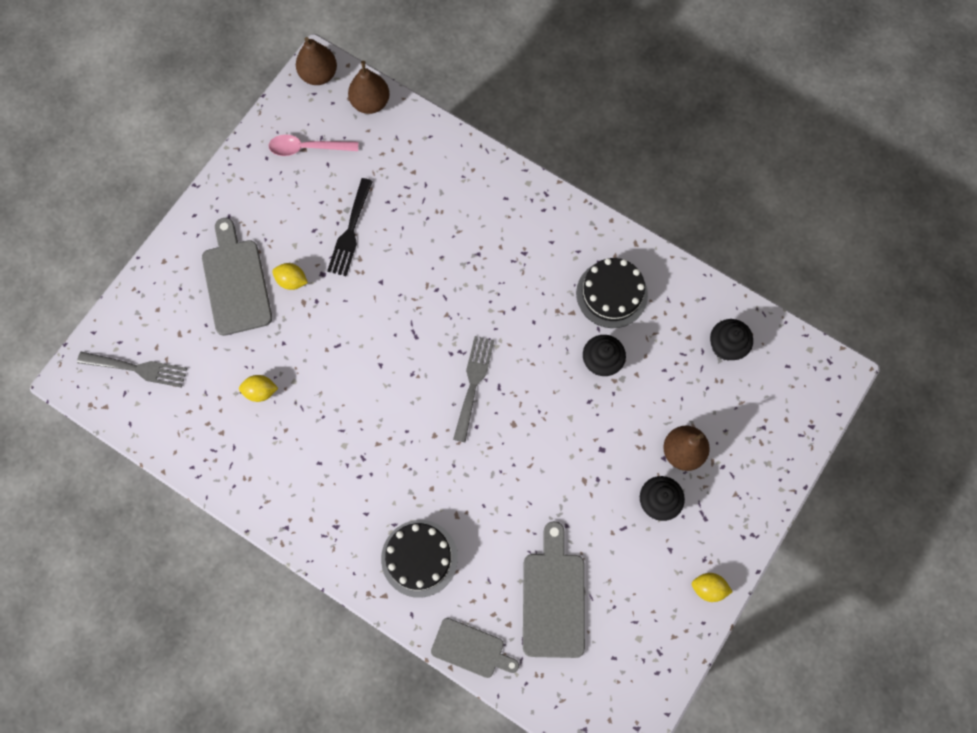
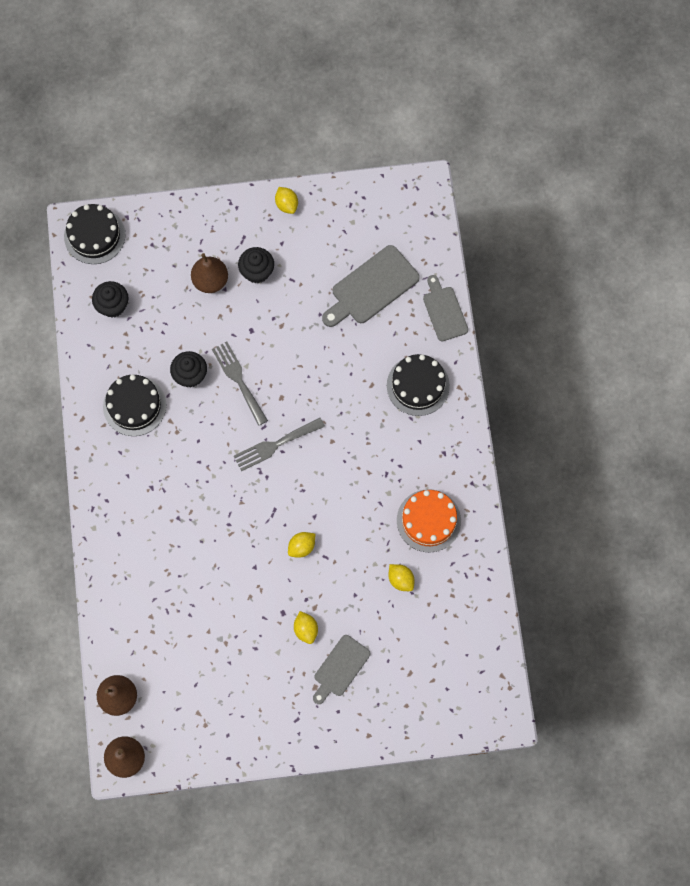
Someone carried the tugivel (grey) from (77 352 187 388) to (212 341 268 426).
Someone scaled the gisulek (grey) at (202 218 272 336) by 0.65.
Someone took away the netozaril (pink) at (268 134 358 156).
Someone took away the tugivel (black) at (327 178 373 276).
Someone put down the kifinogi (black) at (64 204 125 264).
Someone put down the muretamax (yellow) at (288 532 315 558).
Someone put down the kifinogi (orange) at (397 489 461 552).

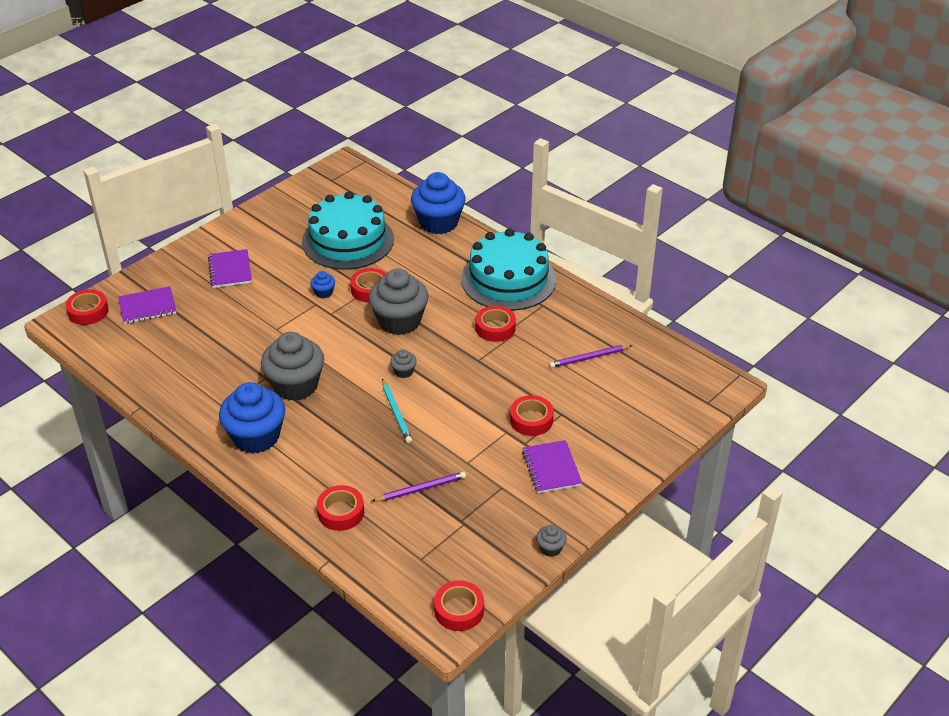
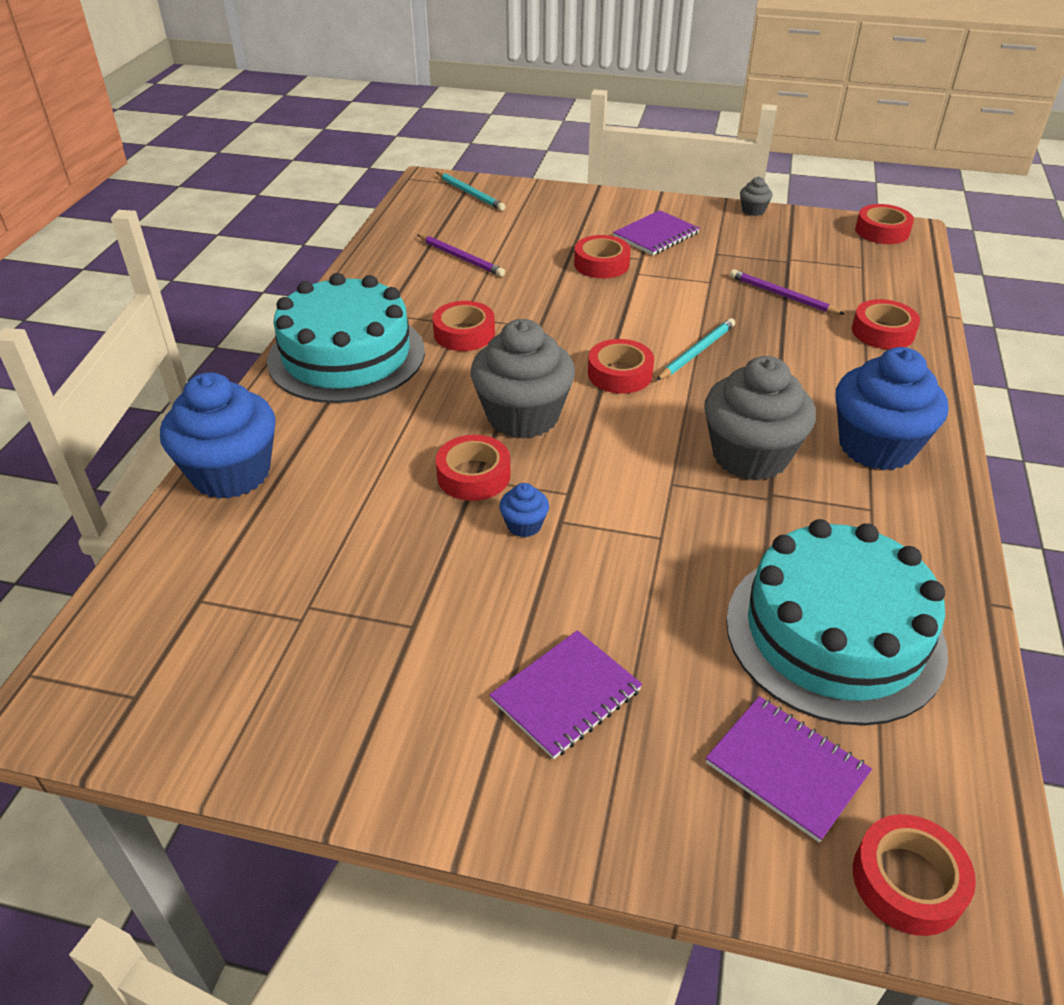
Someone carried the kifinogi (turquoise) from (302 191 394 270) to (726 519 948 726).
Someone swapped the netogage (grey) at (390 349 417 378) for the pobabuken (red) at (588 339 654 394).
Someone put down the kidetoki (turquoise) at (436 172 505 211).

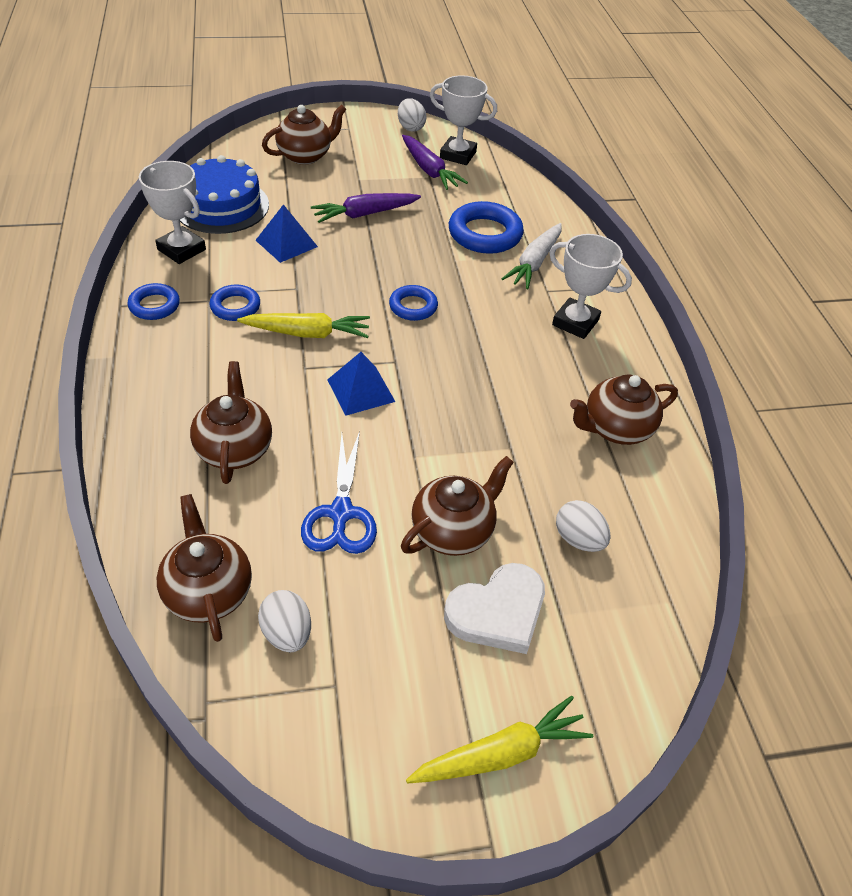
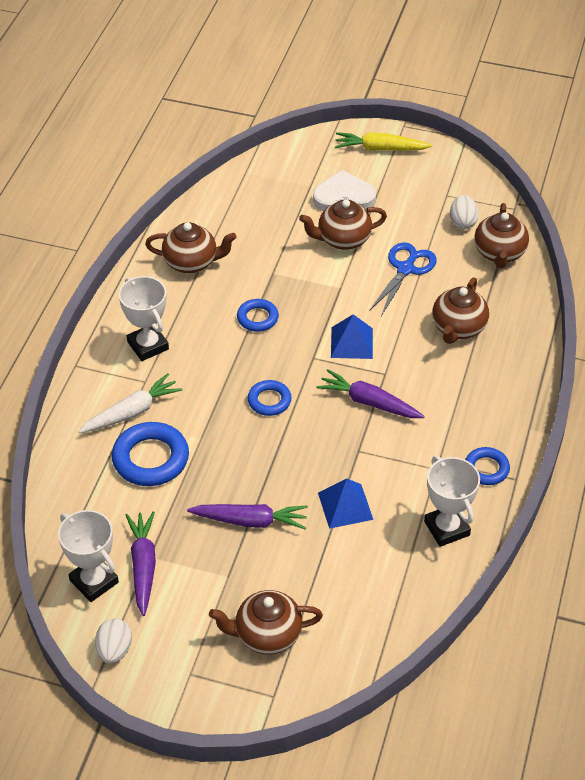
Someone took away the kifinogi (blue) at (180 155 269 234).
Someone carried the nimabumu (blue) from (210 285 260 321) to (237 299 279 332).
Someone repainted the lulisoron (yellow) at (237 313 370 338), which became the lulisoron (purple) at (316 369 425 418).
Someone took away the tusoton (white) at (556 500 611 552).

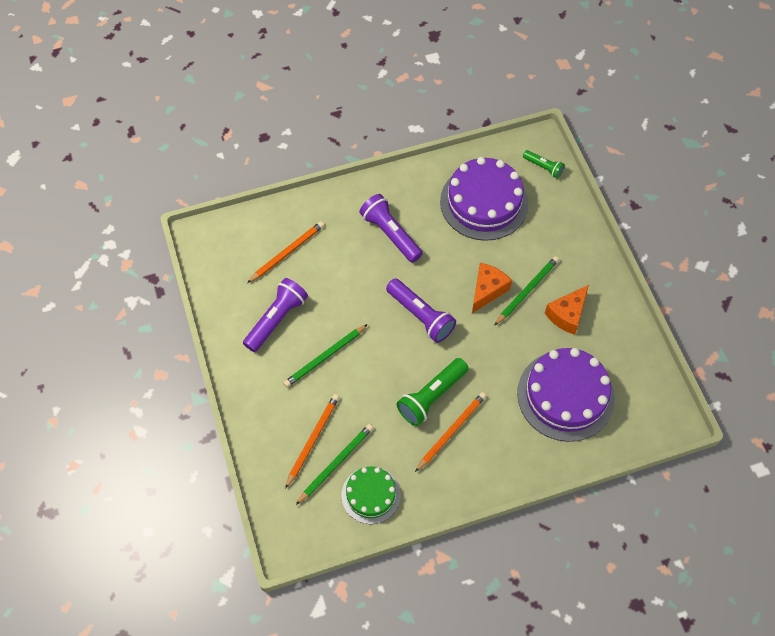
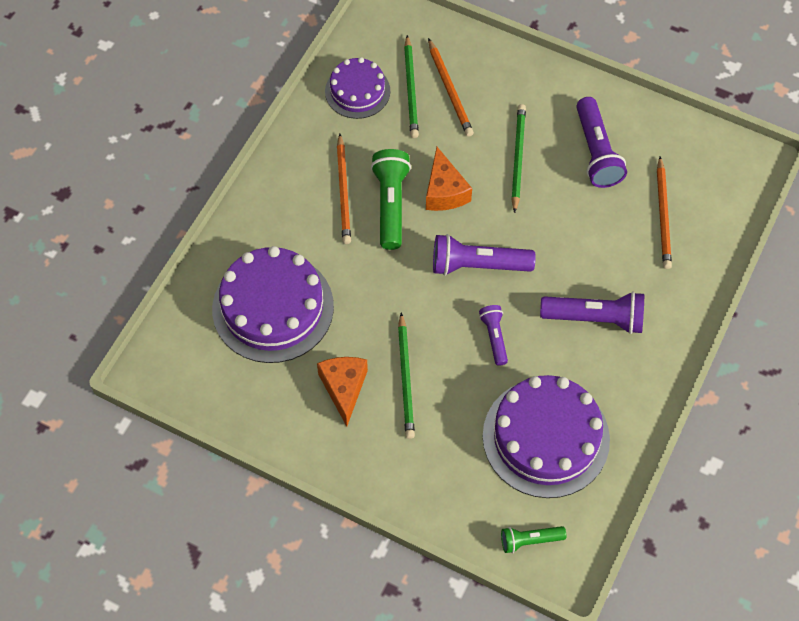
Someone repainted the kifinogi (green) at (341 467 401 524), which became the kifinogi (purple) at (325 57 390 119).
Someone carried the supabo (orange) from (472 263 512 313) to (426 147 472 211).
Someone put down the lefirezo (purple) at (479 305 508 366).

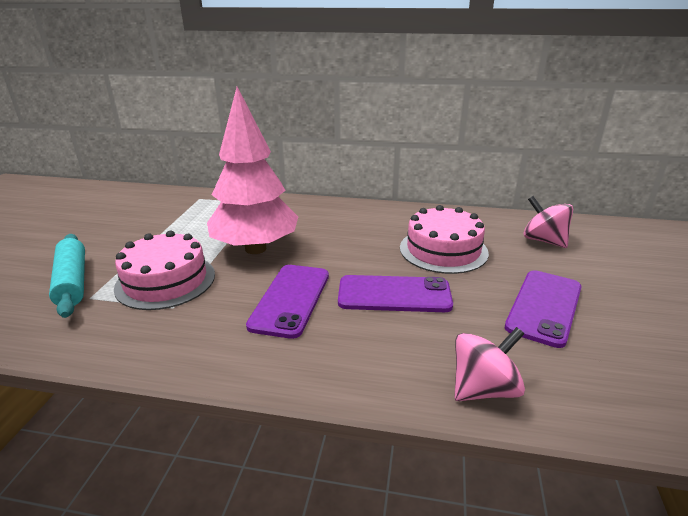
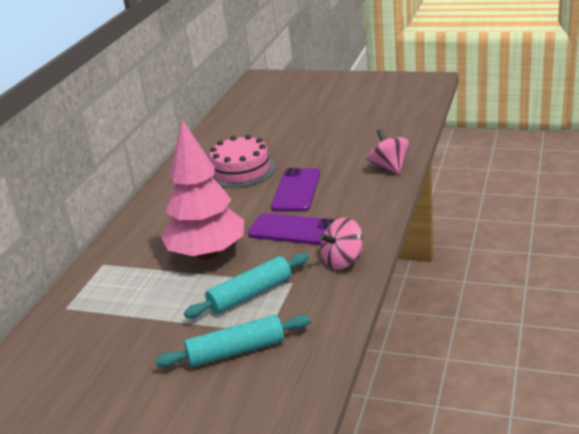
Someone swapped the kifinogi (pink) at (114 231 215 310) for the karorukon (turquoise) at (184 253 309 318).
Someone took away the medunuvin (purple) at (505 270 582 348).
Someone carried the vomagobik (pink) from (523 196 573 248) to (319 217 363 269).

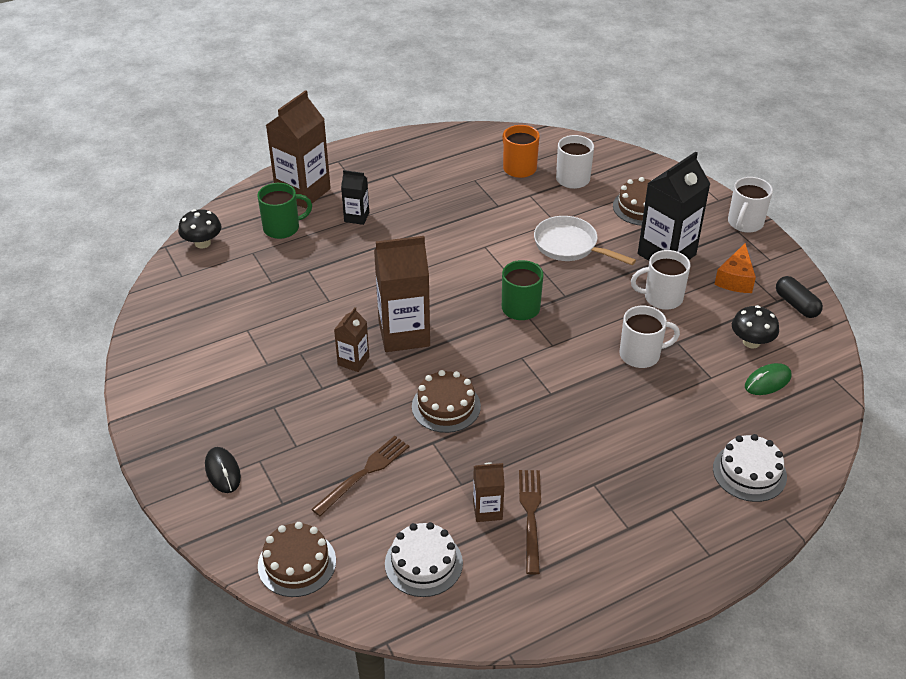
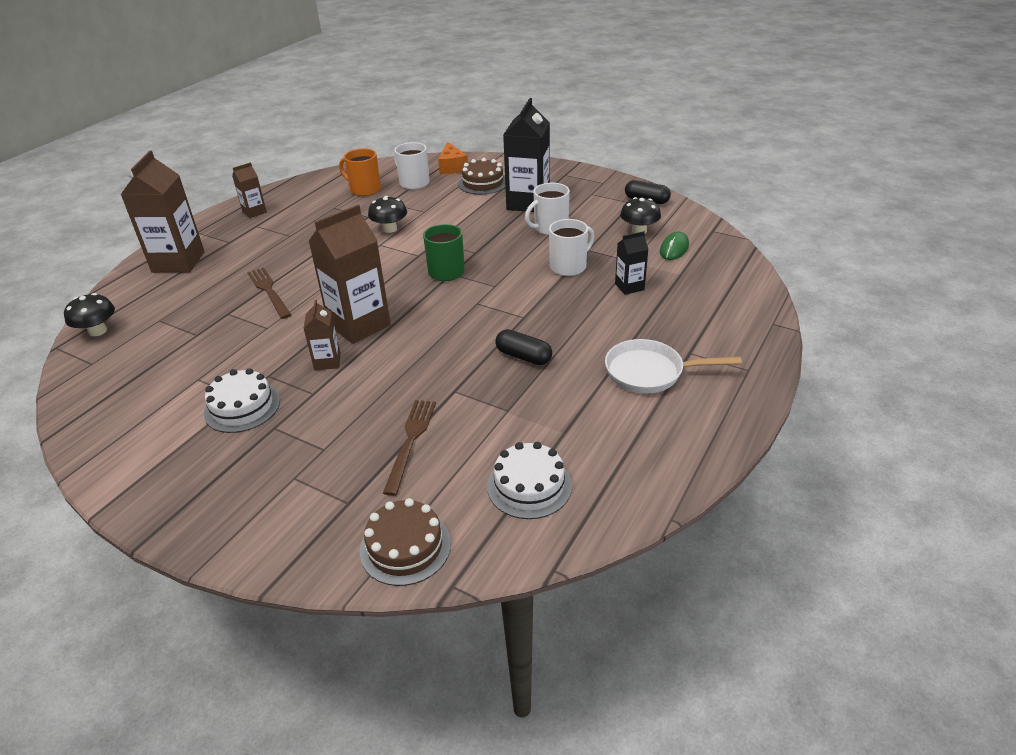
Someone took away the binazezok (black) at (205 447 241 493).
Someone took away the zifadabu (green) at (257 183 312 239).
Someone carried the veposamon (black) from (341 170 369 225) to (615 231 649 295).
Someone took away the kifinogi (brown) at (412 370 481 433).
Someone carried the veposamon (brown) from (473 463 505 522) to (232 162 267 218).
Someone carried the tugivel (brown) from (519 470 541 575) to (247 267 291 319).
Someone carried the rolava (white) from (534 216 636 265) to (605 339 742 393).
Someone carried the kifinogi (white) from (713 434 787 502) to (204 368 280 433).
Someone carried the supabo (orange) from (714 243 756 293) to (438 142 468 174).
Someone took away the zifadabu (white) at (728 177 773 233).
Someone put down the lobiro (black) at (368 196 407 233).
Someone put down the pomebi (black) at (495 329 552 365).

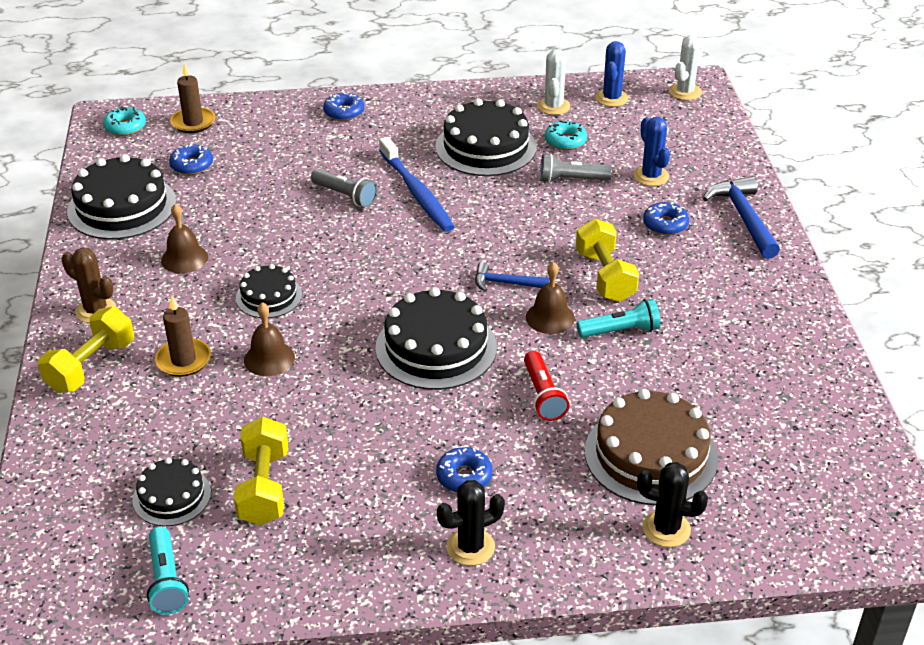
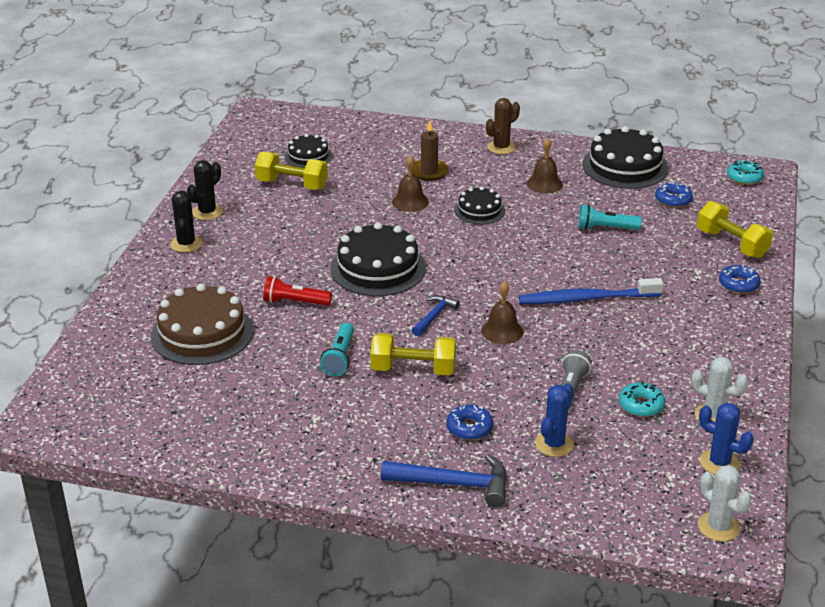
Someone carried the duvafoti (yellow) from (38 307 134 393) to (697 201 773 258).
Someone carried the lefirezo (turquoise) from (147 527 189 615) to (578 204 642 230).
Someone took away the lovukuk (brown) at (170 62 215 133).
Someone took away the lefirezo (grey) at (311 169 378 208).
Someone took away the kifinogi (black) at (435 98 537 176).
Someone took away the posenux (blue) at (436 447 493 492).
Someone carried the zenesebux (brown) from (526 262 575 334) to (481 281 523 344).
Someone rotated the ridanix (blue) at (633 117 670 186) by 60 degrees counterclockwise.
Someone carried the ridanix (black) from (637 462 708 547) to (187 160 223 220).

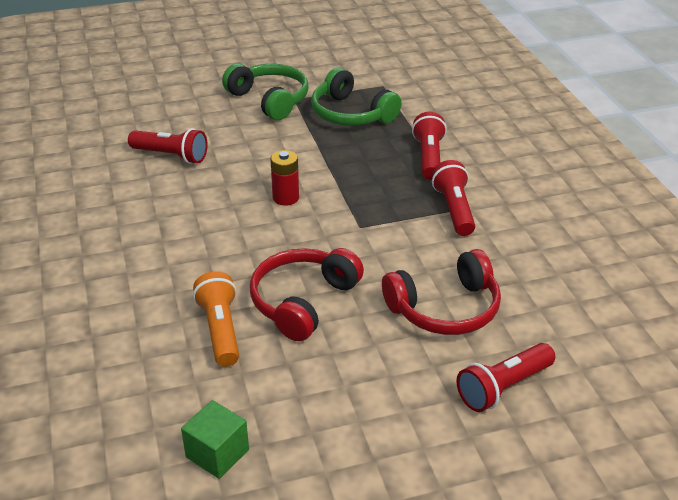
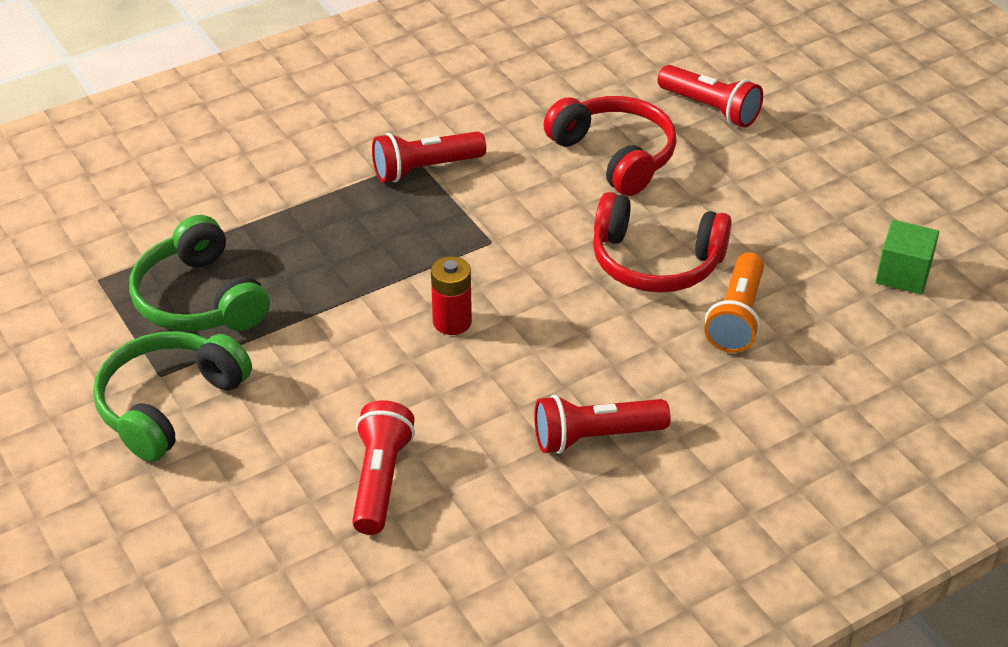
Someone rotated the lefirezo (orange) at (193 271 239 367) by 45 degrees counterclockwise.
Someone rotated the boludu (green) at (311 68 402 126) by 120 degrees clockwise.
Someone carried the lefirezo (red) from (412 112 447 180) to (535 395 671 454).

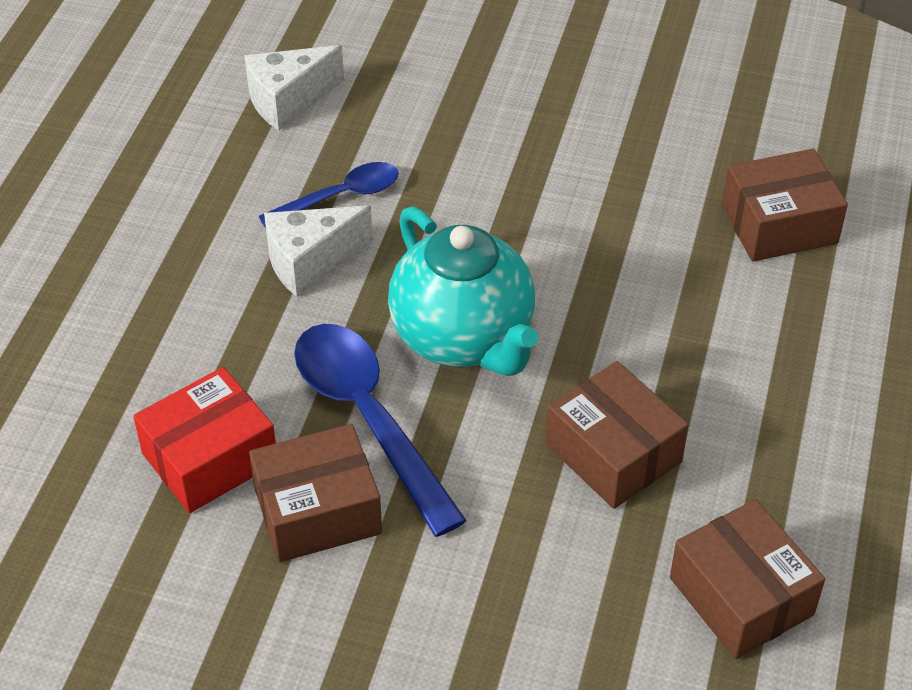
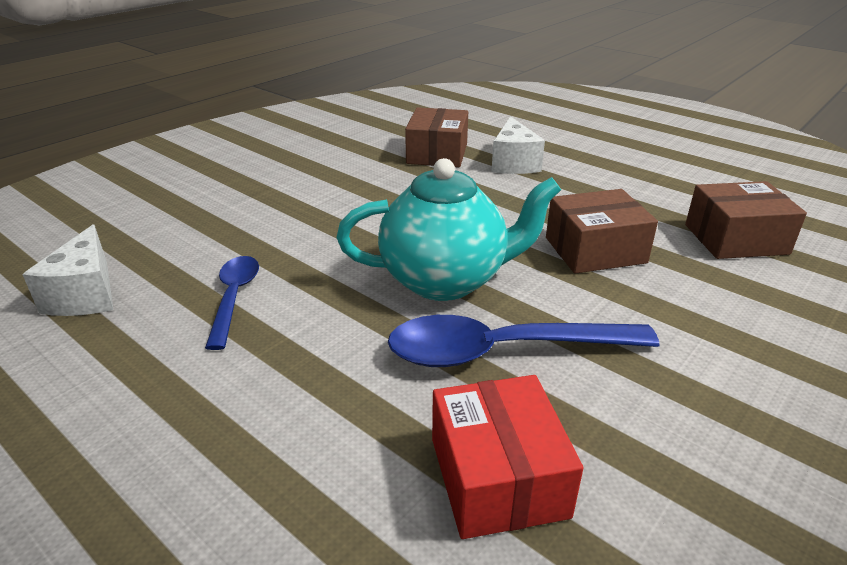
Someone took away the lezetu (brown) at (249 424 382 562).
Someone carried the supabo (white) from (264 205 373 297) to (491 116 545 174).

